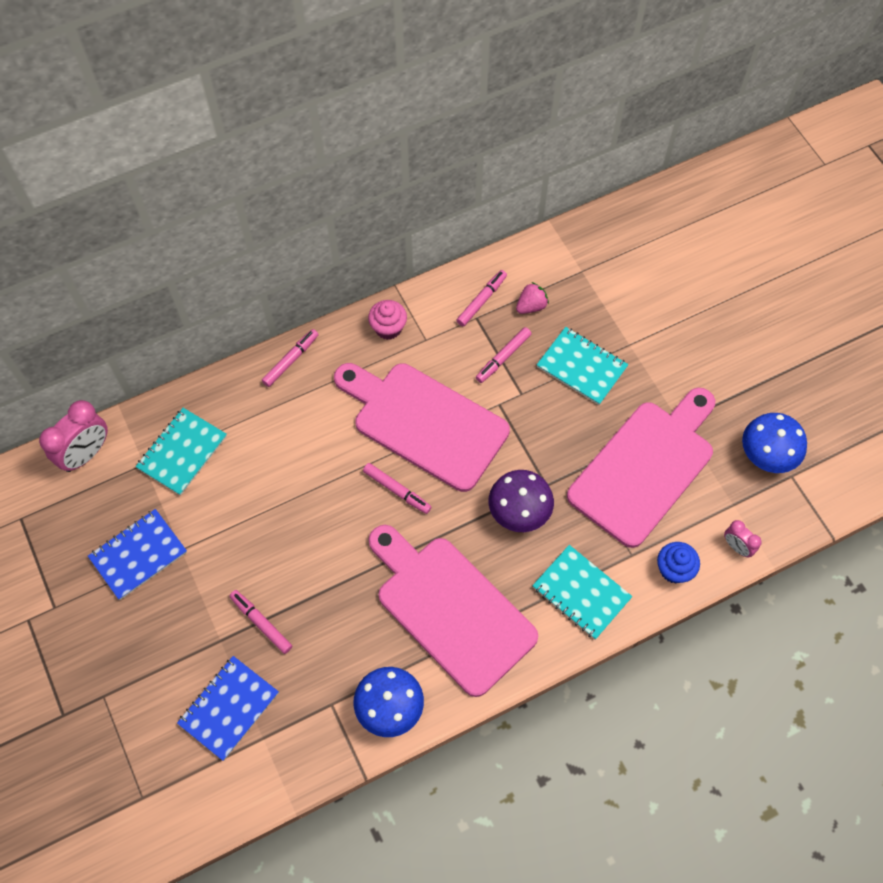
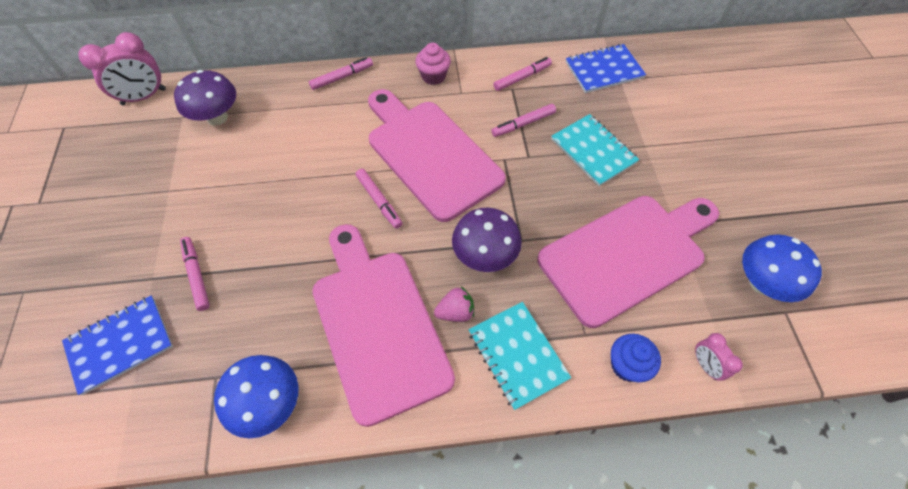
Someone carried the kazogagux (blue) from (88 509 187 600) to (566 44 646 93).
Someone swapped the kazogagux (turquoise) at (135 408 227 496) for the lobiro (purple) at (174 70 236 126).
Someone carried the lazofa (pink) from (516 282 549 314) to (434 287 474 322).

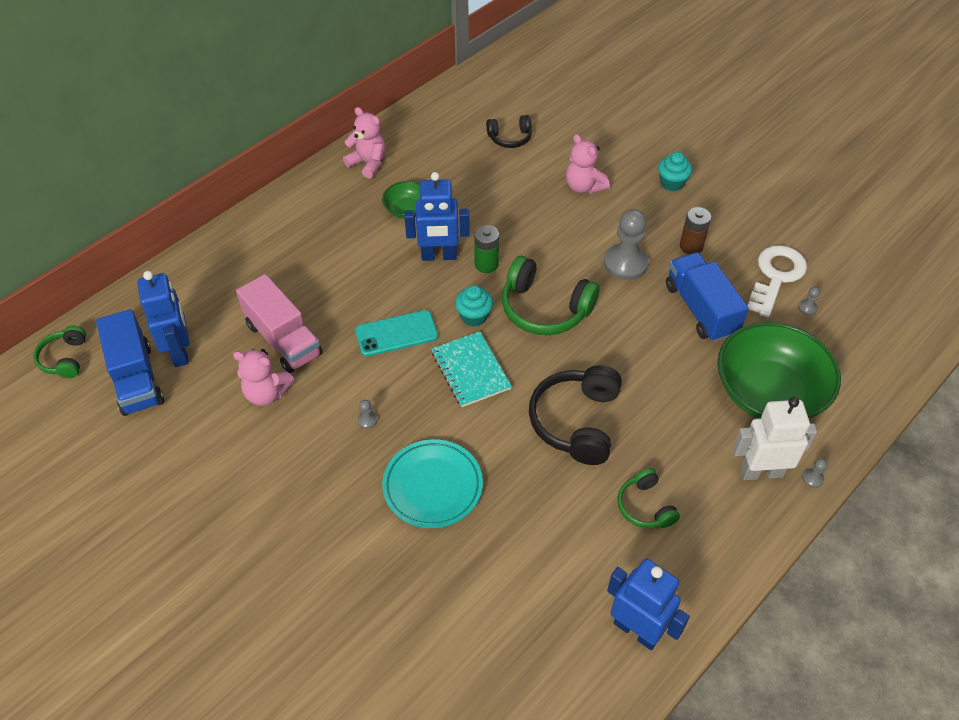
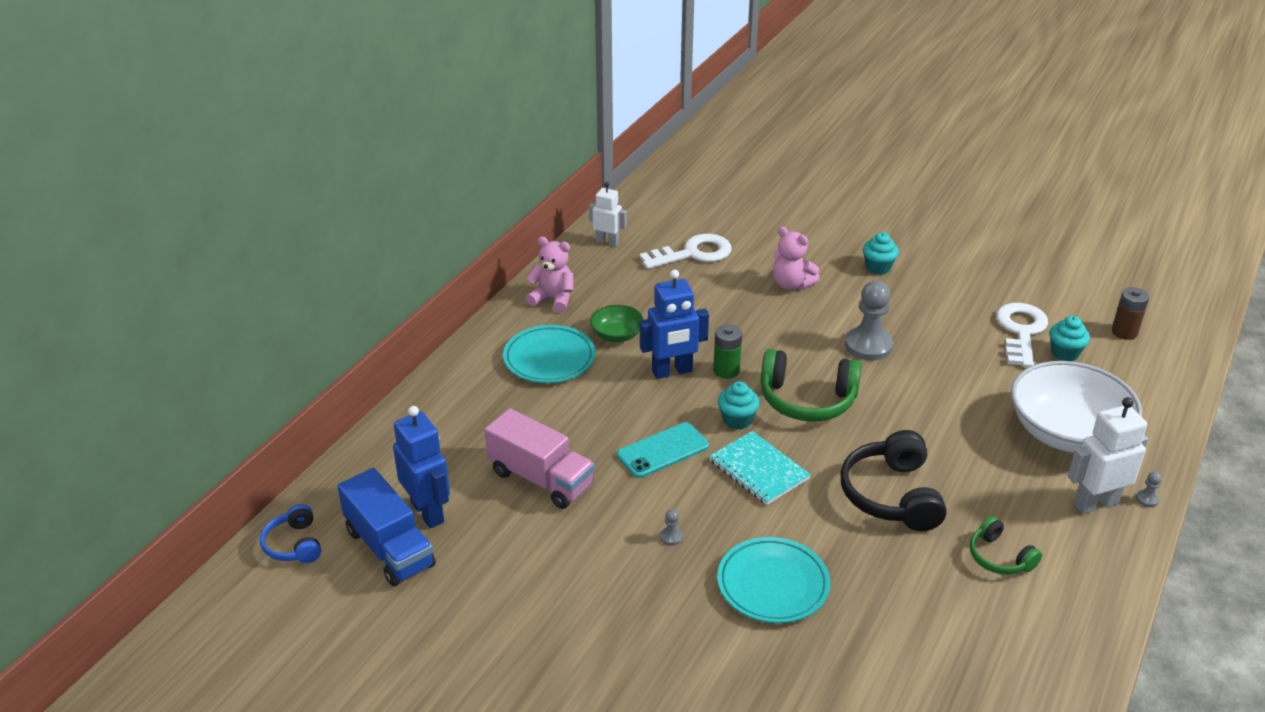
Someone repainted the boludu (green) at (33 326 86 378), which became the boludu (blue) at (260 504 321 563).
Someone took away the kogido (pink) at (233 349 295 406).
Someone swapped the boludu (black) at (486 115 532 148) for the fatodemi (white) at (639 234 731 269).
Someone took away the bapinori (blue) at (607 559 690 650).
Someone took away the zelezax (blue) at (666 252 749 342).
Someone carried the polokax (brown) from (680 207 711 254) to (1112 287 1149 340).
Someone repainted the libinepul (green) at (717 322 841 419), which became the libinepul (white) at (1011 361 1142 453).
Someone swapped the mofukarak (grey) at (798 287 820 315) for the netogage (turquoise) at (1049 316 1090 361).
Someone put down the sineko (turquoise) at (503 325 595 383).
Someone put down the bapinori (white) at (589 182 627 246).

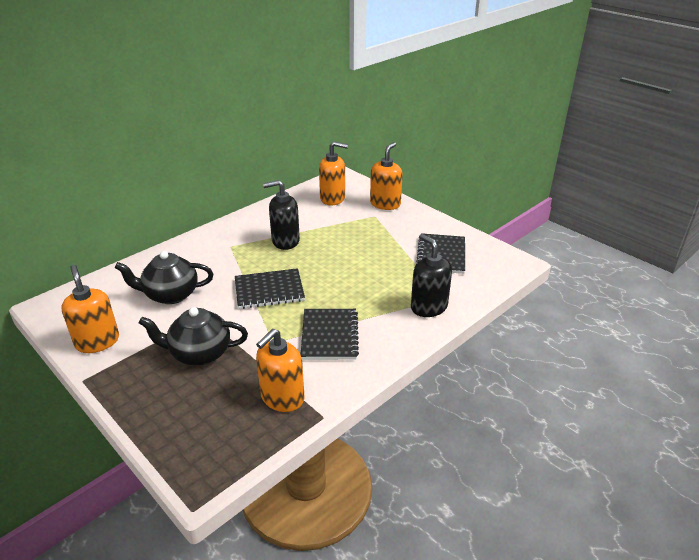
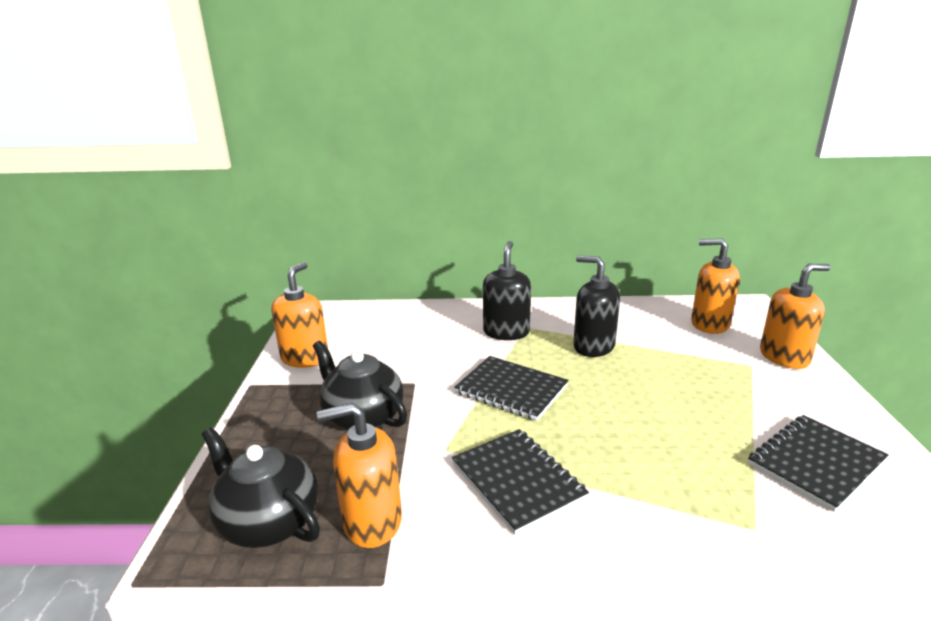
Someone carried the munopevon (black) from (115 251 213 304) to (202 427 320 548).
Someone rotated the kazogagux (black) at (300 309 359 360) by 75 degrees counterclockwise.
Someone rotated the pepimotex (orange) at (319 141 348 205) by 150 degrees clockwise.
Someone carried the pepimotex (black) from (411 234 452 317) to (483 241 531 340).

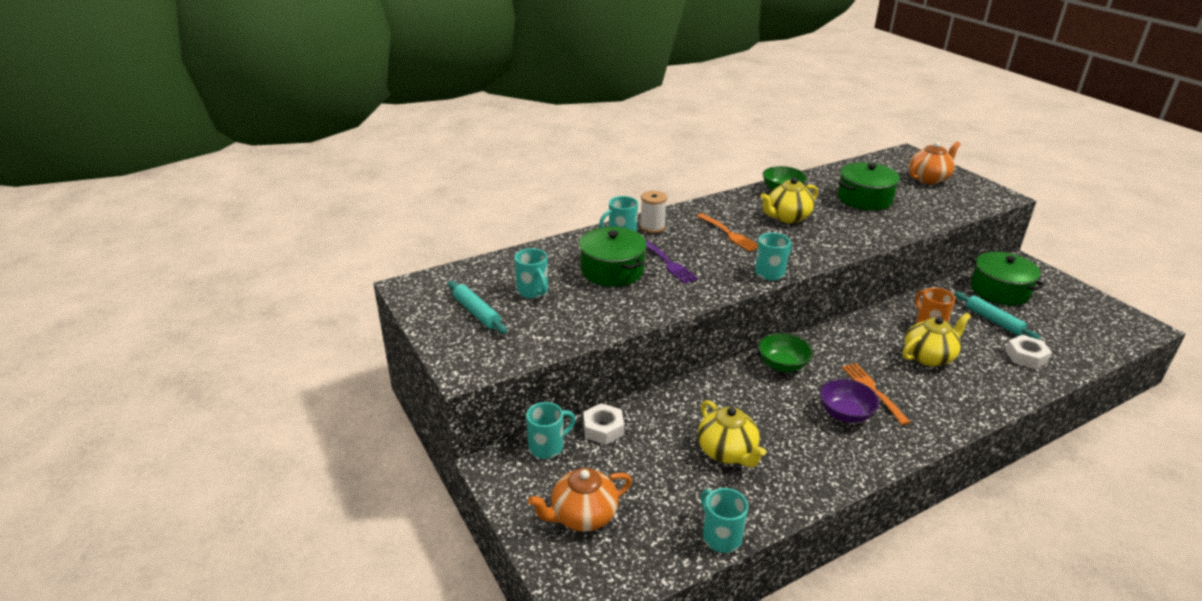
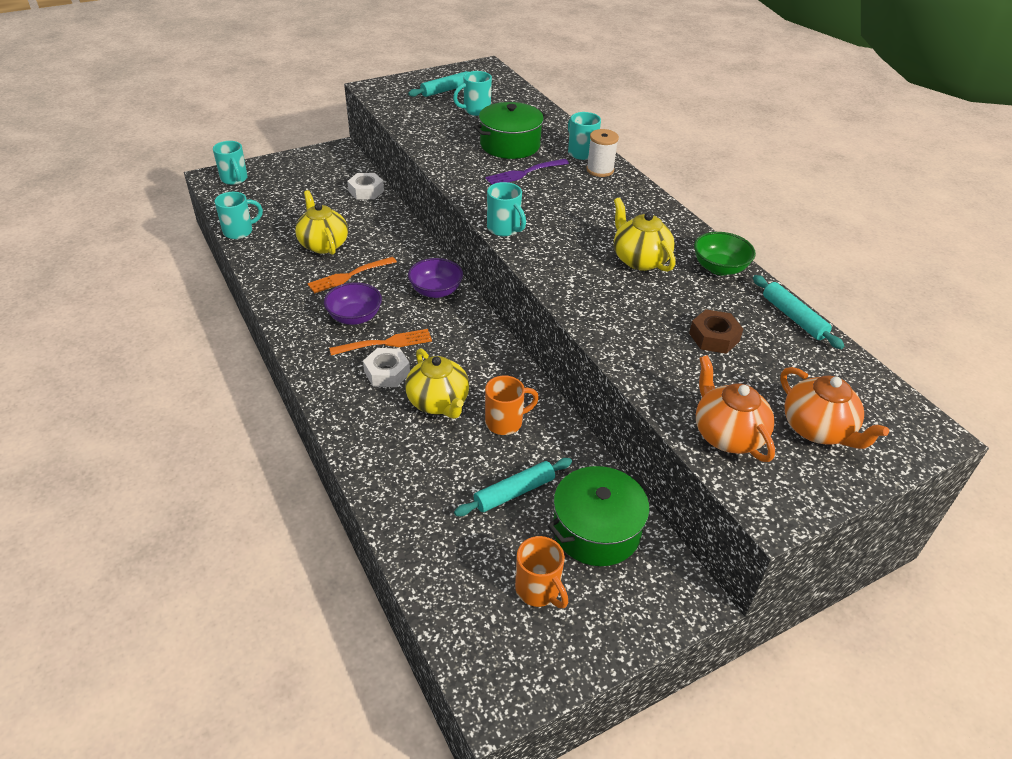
Someone carried the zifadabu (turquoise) from (526 402 576 459) to (213 141 248 185).
Someone carried the munopevon (orange) from (528 468 632 532) to (696 355 775 462).
Someone carried the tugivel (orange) from (697 213 758 252) to (307 257 397 294).
Someone rotated the munopevon (yellow) at (698 400 766 467) by 90 degrees clockwise.
Someone repainted the libinepul (green) at (758 333 813 372), which became the libinepul (purple) at (408 258 463 298).
Someone swapped the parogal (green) at (838 162 900 210) for the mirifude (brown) at (689 309 743 354).
Someone carried the mirifude (white) from (1005 335 1052 369) to (363 348 410 387).
Someone put down the zifadabu (orange) at (515 536 568 608).
Someone put down the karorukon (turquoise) at (753 275 844 349).

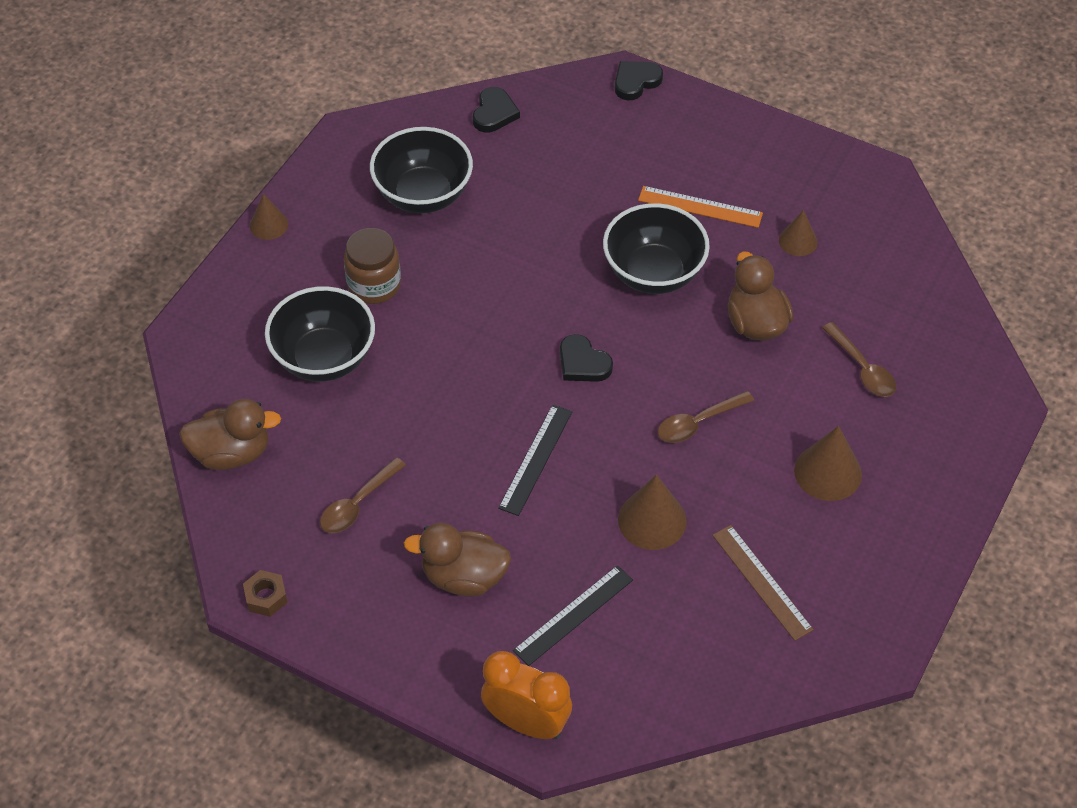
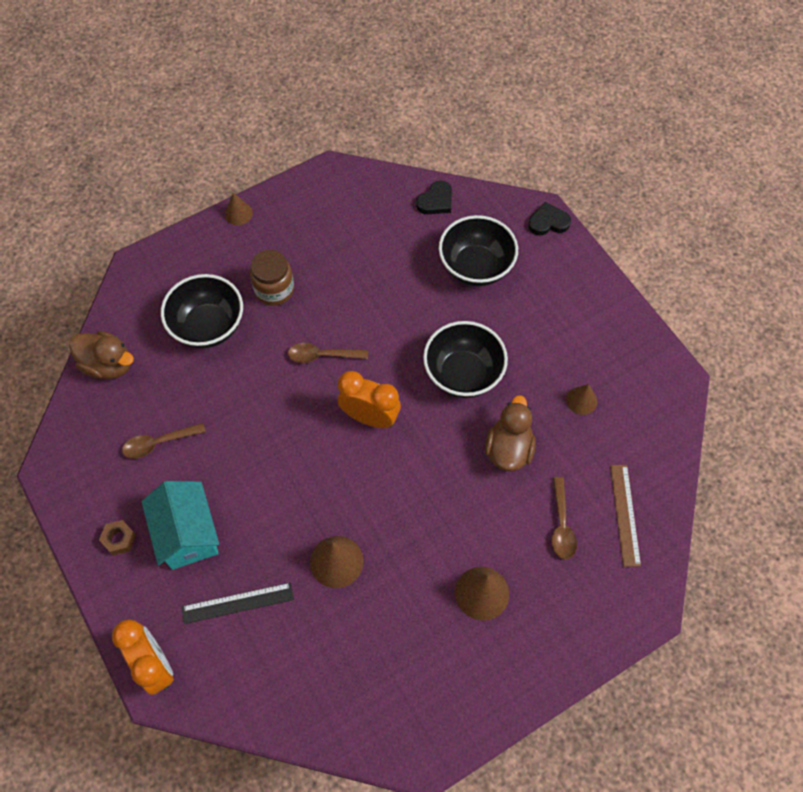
Someone carried the mirifude (brown) from (243 570 288 617) to (99 520 136 555).
Someone carried the libinepul (black) from (370 127 473 213) to (439 215 518 286).
Someone swapped the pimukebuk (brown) at (404 523 511 597) for the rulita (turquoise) at (141 481 219 570).
Someone took away the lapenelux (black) at (498 405 572 516).
Someone swapped the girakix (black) at (560 334 613 382) for the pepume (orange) at (338 371 401 428).
Someone took away the lapenelux (orange) at (638 186 763 228).
Someone carried the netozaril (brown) from (658 391 754 443) to (288 343 368 363).
Someone carried the lapenelux (brown) from (712 525 814 641) to (610 465 641 567).

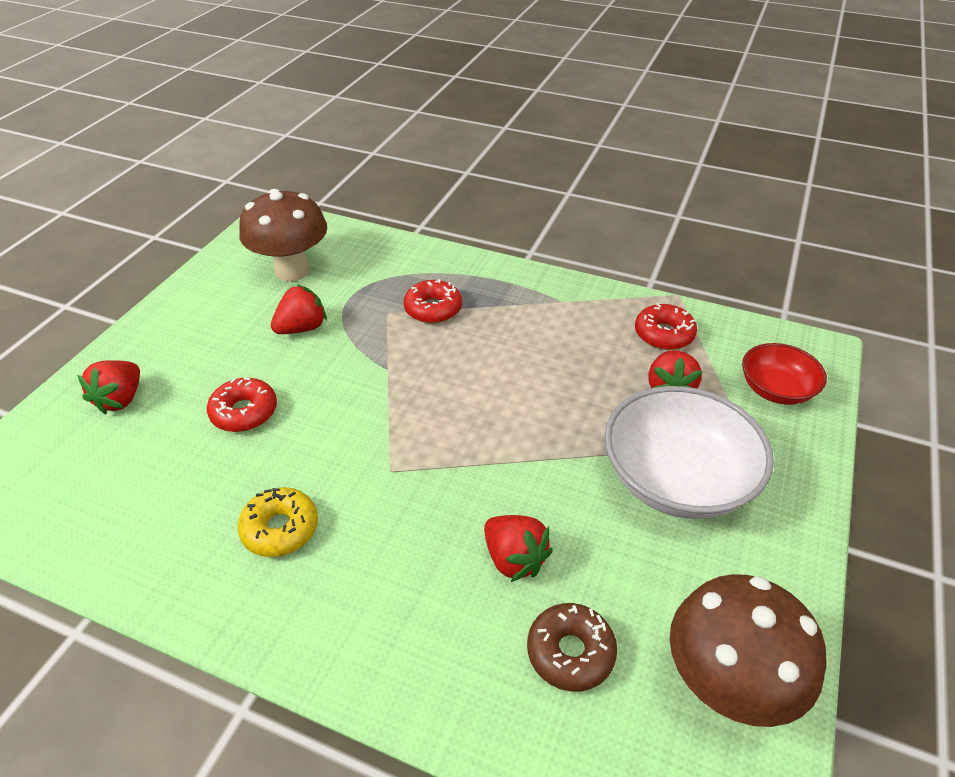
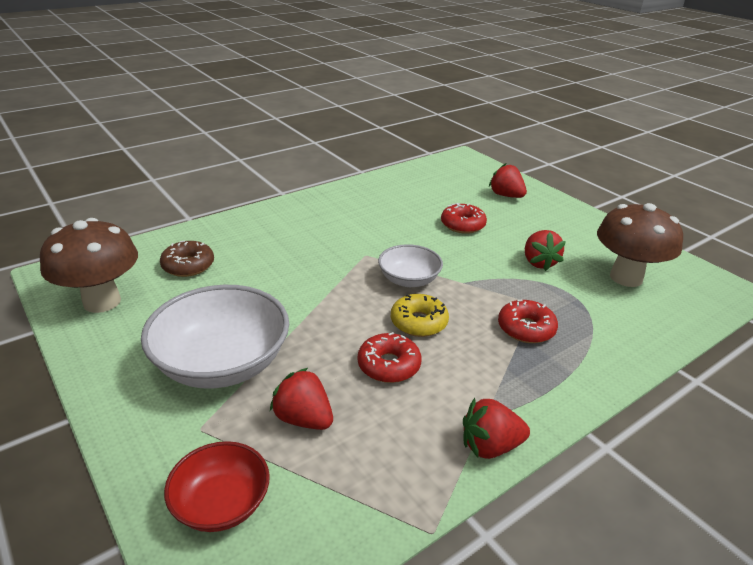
Someone carried the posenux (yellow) from (238 487 318 557) to (391 294 449 337).
Someone carried the lazofa (red) from (484 515 553 582) to (463 398 530 459).
Someone carried the posenux (red) from (635 303 697 350) to (358 332 421 383).
Someone put down the libinepul (white) at (378 244 443 287).

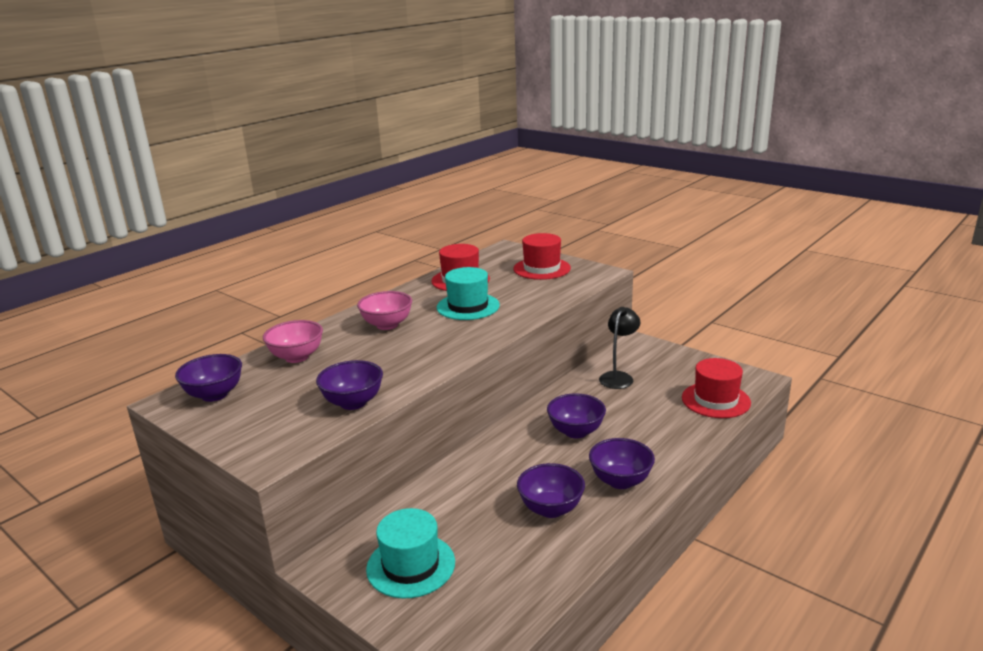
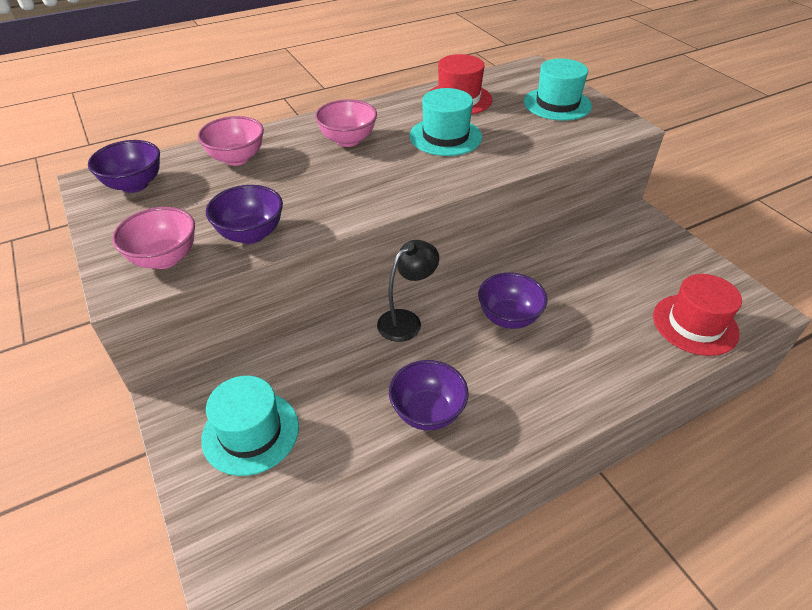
Someone repainted the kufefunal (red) at (514 233 571 280), which became the kufefunal (turquoise) at (524 58 592 121).
Someone took away the libinepul (purple) at (589 438 655 489).
Someone carried the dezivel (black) from (599 307 640 389) to (377 240 439 342).
Someone put down the libinepul (pink) at (112 207 195 269).

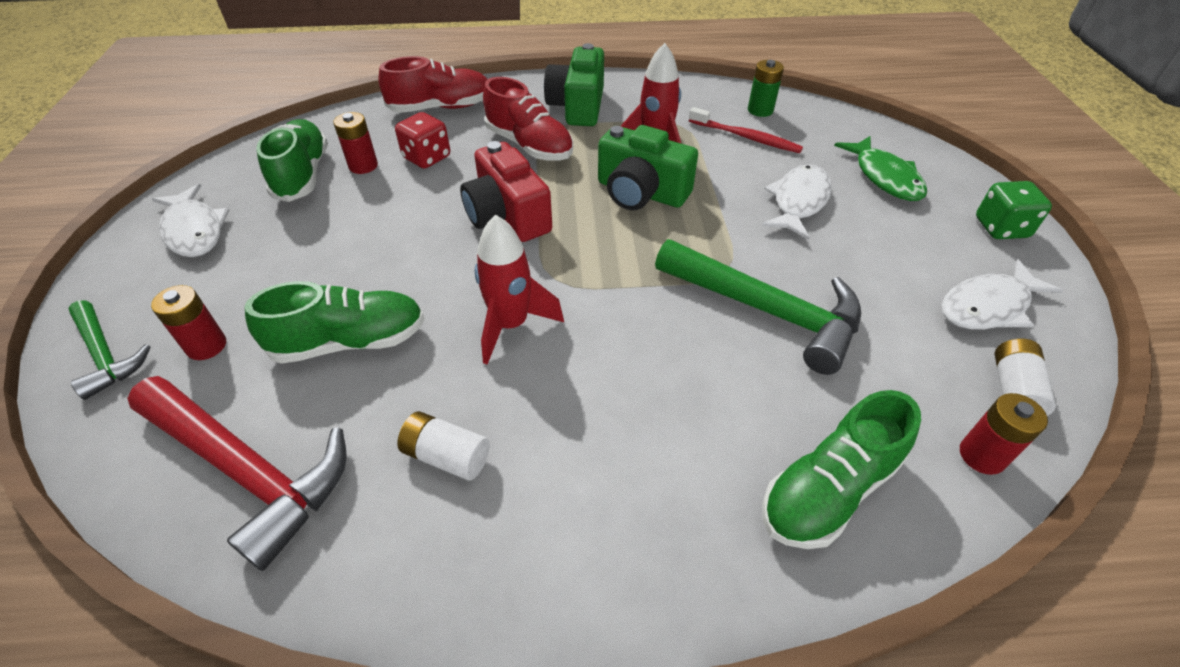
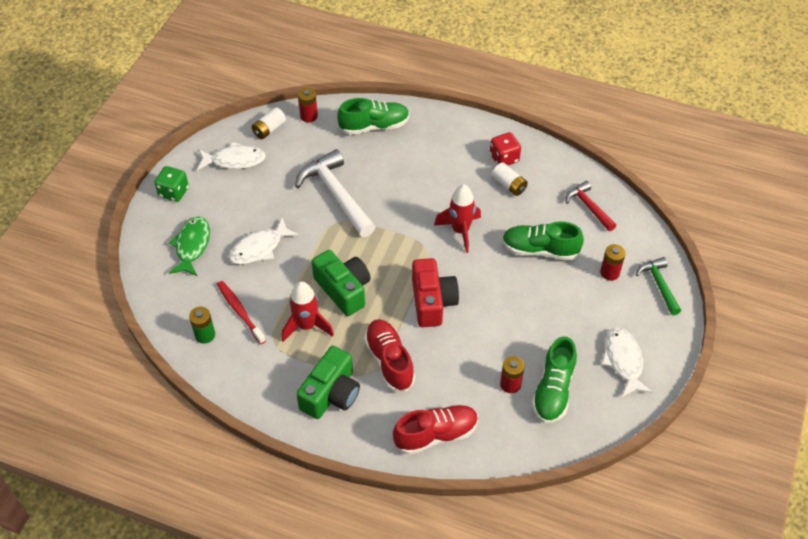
Someone scaled the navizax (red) at (127 376 347 571) by 0.57.
Someone rotated the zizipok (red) at (378 56 488 113) by 150 degrees clockwise.
Someone carried the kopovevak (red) from (395 112 450 169) to (490 132 521 166).
Someone repainted the navizax (green) at (655 239 861 375), which became the navizax (white) at (295 149 375 237).

